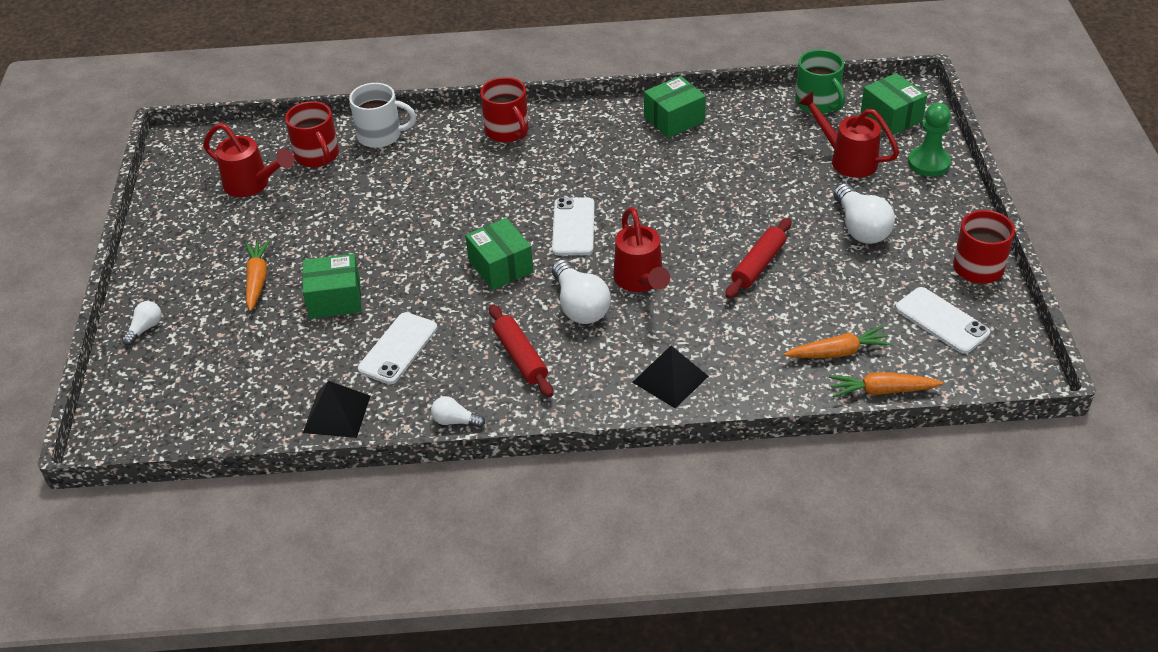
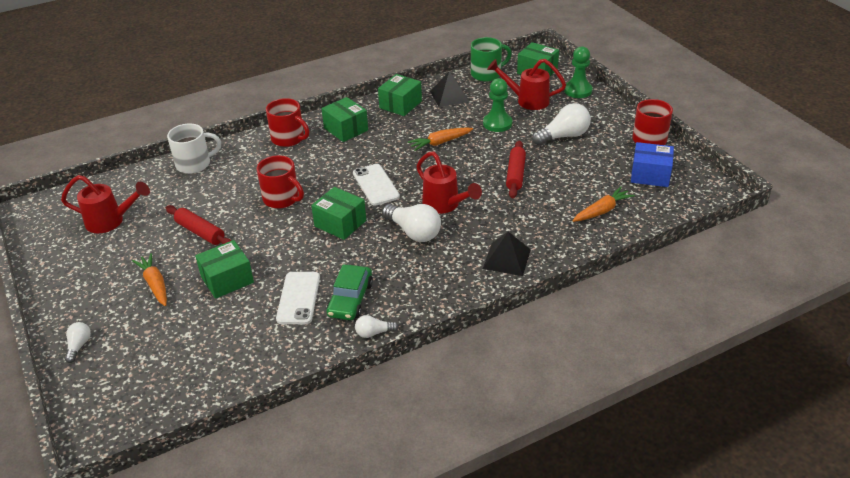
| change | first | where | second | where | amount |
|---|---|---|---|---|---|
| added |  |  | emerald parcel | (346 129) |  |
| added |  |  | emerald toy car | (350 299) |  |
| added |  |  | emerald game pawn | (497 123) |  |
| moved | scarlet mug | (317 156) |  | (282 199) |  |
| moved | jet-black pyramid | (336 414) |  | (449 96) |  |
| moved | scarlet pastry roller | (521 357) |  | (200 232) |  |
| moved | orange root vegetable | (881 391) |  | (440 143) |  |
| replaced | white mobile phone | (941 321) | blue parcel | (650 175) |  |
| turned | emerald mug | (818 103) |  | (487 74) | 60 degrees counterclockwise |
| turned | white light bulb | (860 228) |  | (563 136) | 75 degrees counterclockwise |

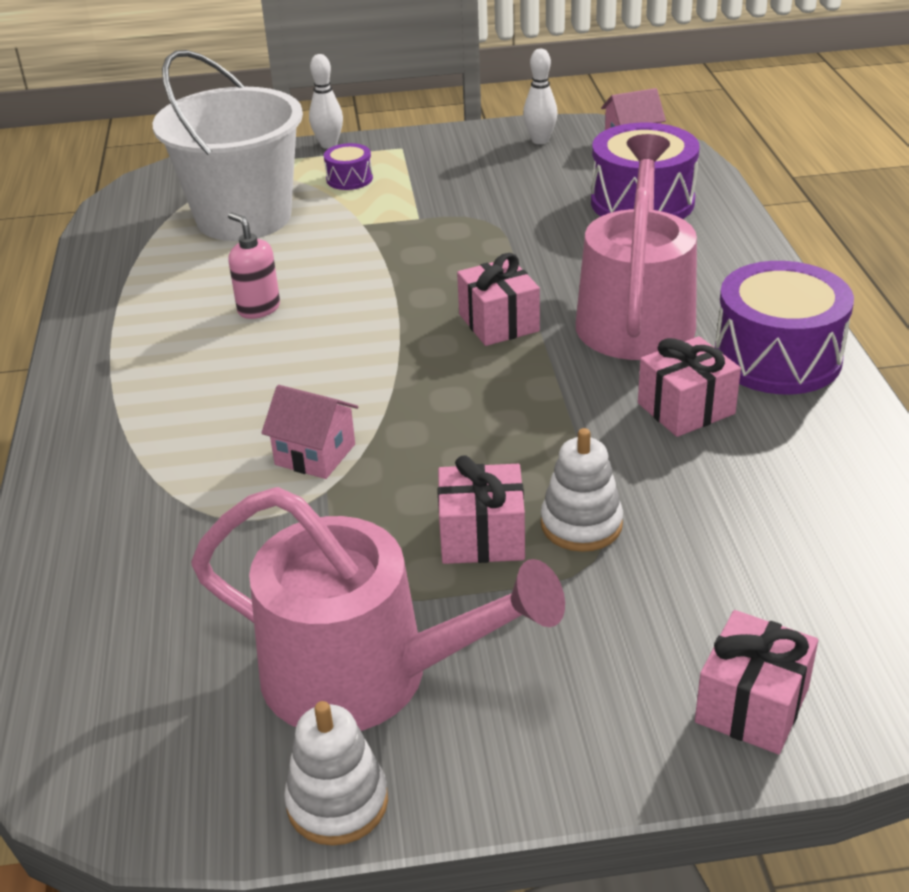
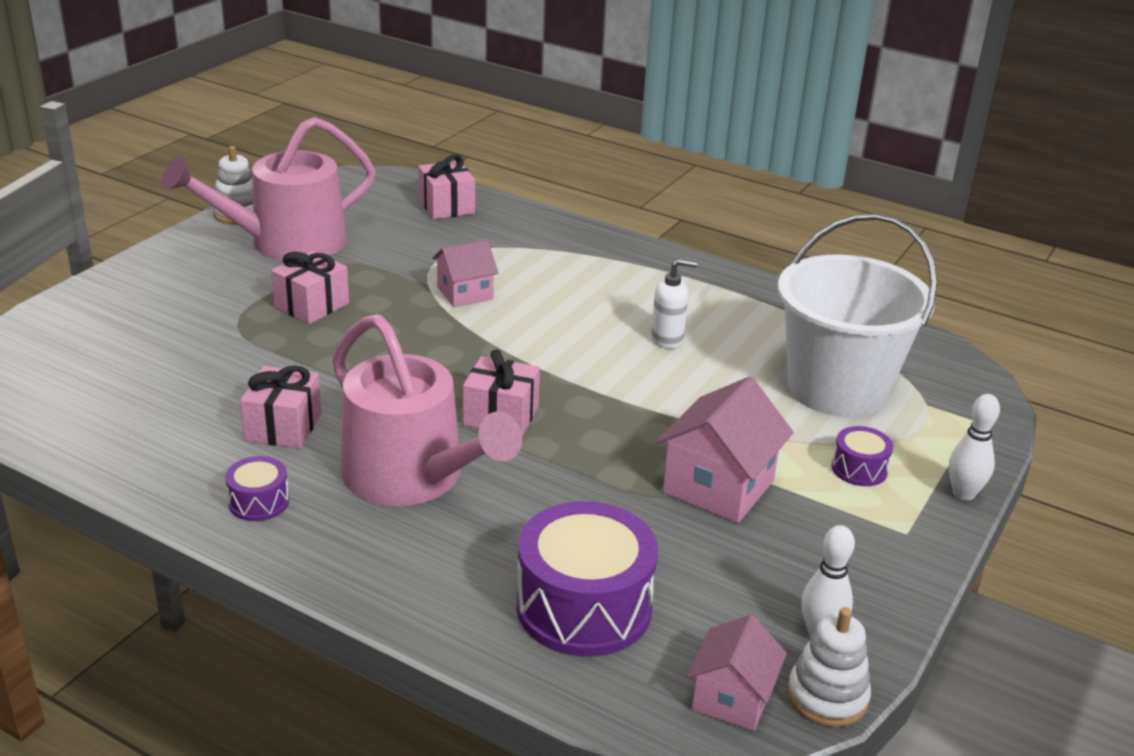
| change | first | where | second | where | amount |
|---|---|---|---|---|---|
| added |  |  | rose-pink toy house | (718 486) |  |
| moved | white stacking rings | (581 524) |  | (827 697) |  |
| moved | rose-pink gift | (752 705) |  | (446 206) |  |
| recoloured | rose-pink pump bottle | (258 309) | white pump bottle | (667 339) |  |
| resized | royal purple drum | (777 357) |  | (259 502) | x0.48 |

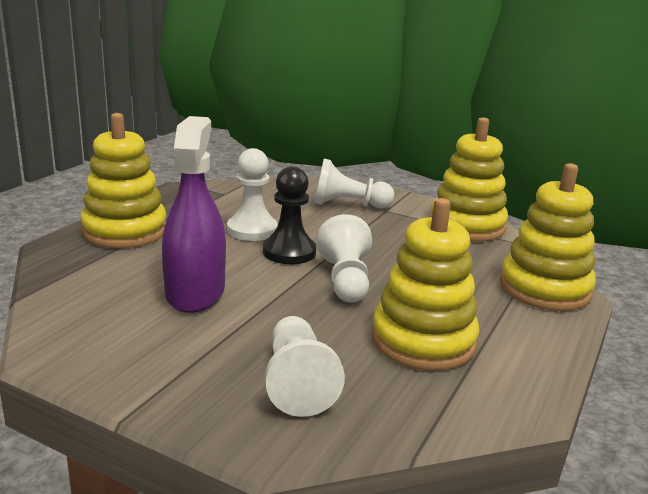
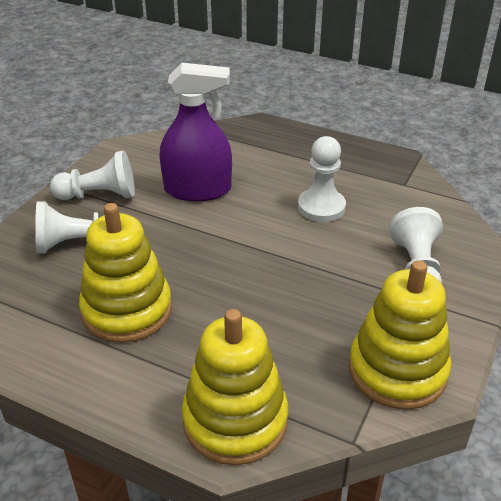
| change | first | where | second | where | amount |
|---|---|---|---|---|---|
| removed | golden stacking rings | (125 231) |  |  |  |
| removed | jet-black game pawn | (289 252) |  |  |  |
| moved | white game pawn | (345 280) |  | (99 195) |  |

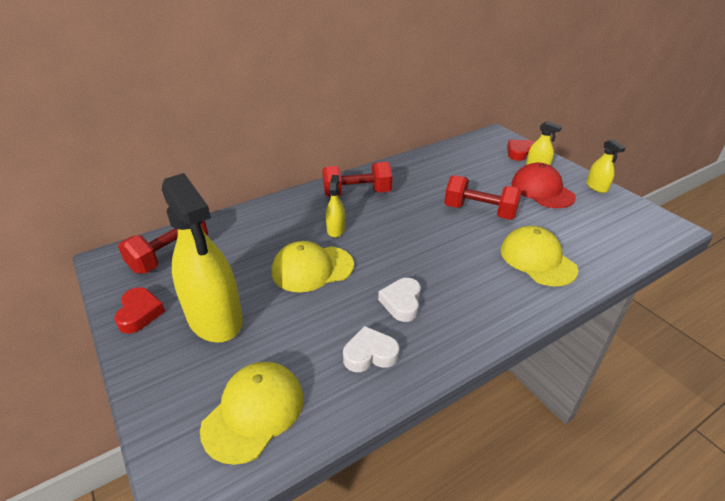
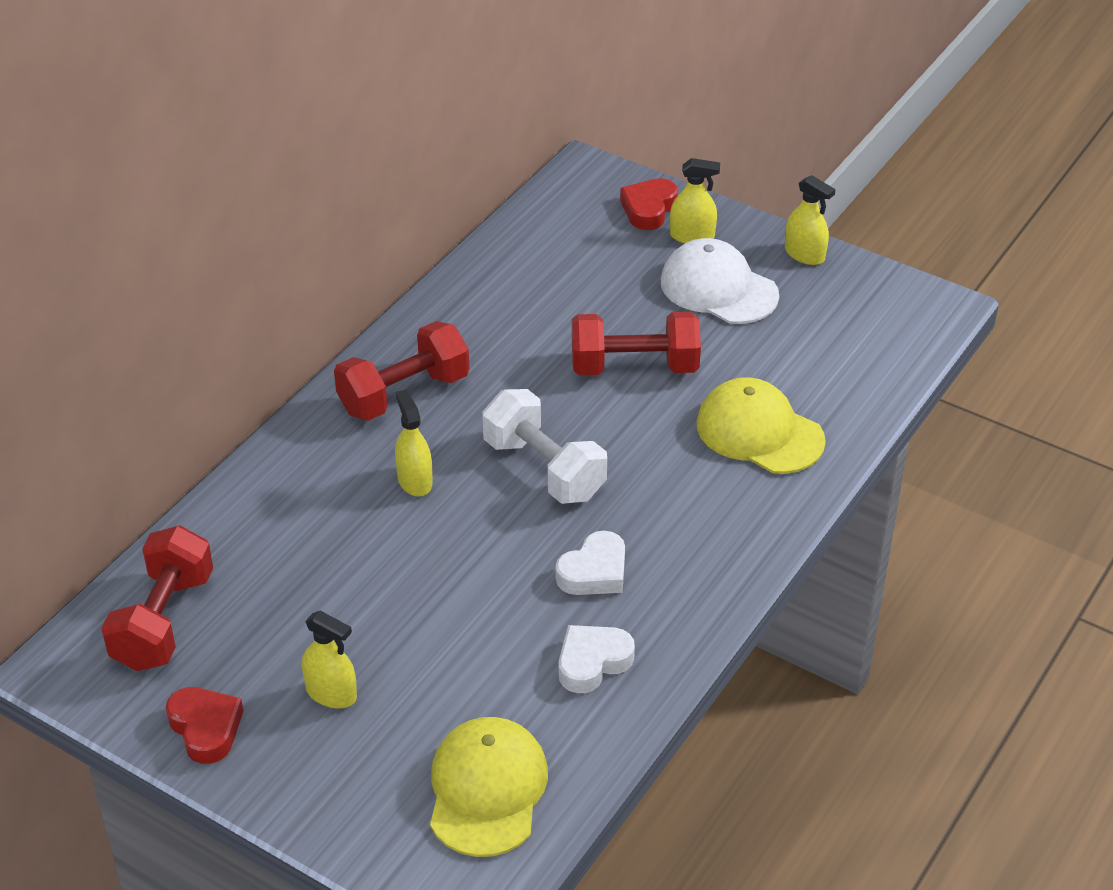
| change | first | where | second | where | amount |
|---|---|---|---|---|---|
| removed | golden cap | (312 268) |  |  |  |
| added |  |  | white dumbbell | (544 469) |  |
| recoloured | scarlet cap | (542 190) | white cap | (718 288) |  |
| turned | white love heart | (402 302) |  | (594 572) | 120 degrees counterclockwise |
| resized | golden spray bottle | (215 318) |  | (331 693) | x0.44 |

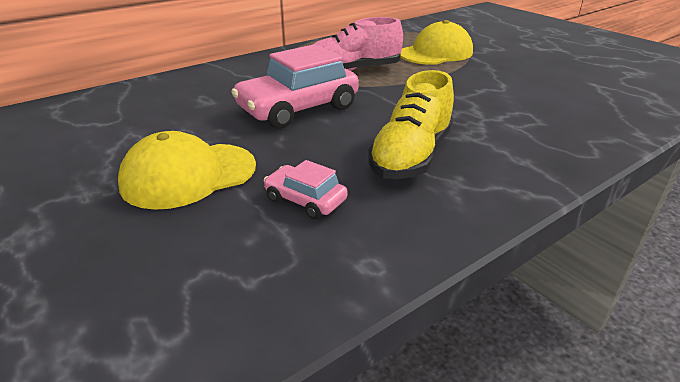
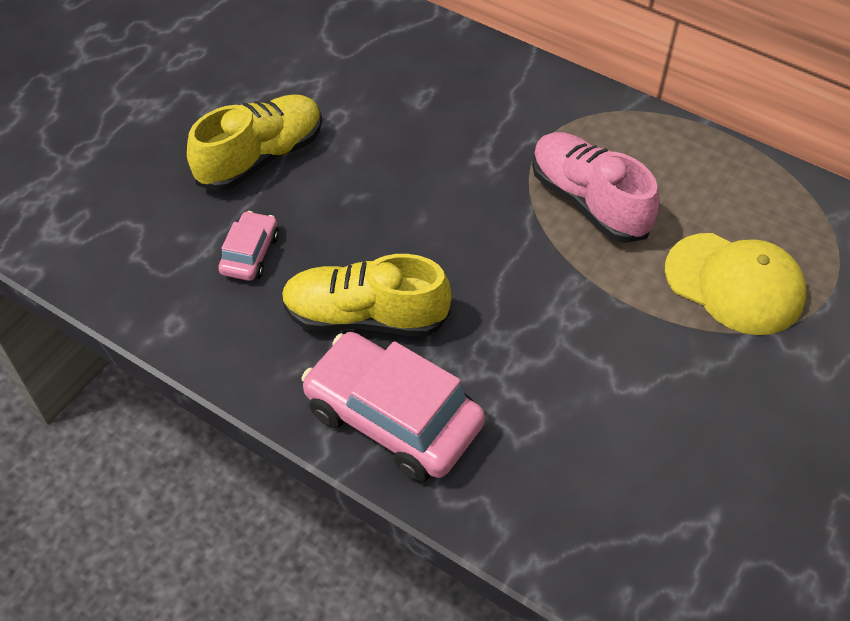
| change | first | where | second | where | amount |
|---|---|---|---|---|---|
| moved | rose-pink toy car | (298 108) |  | (393 418) |  |
| replaced | golden cap | (188 175) | golden shoe | (261 157) |  |

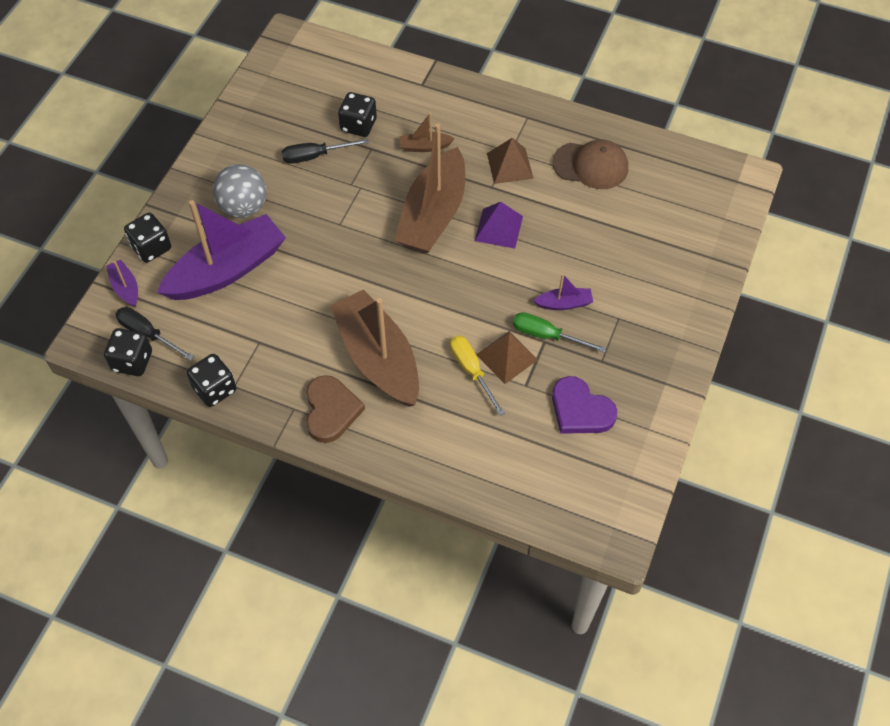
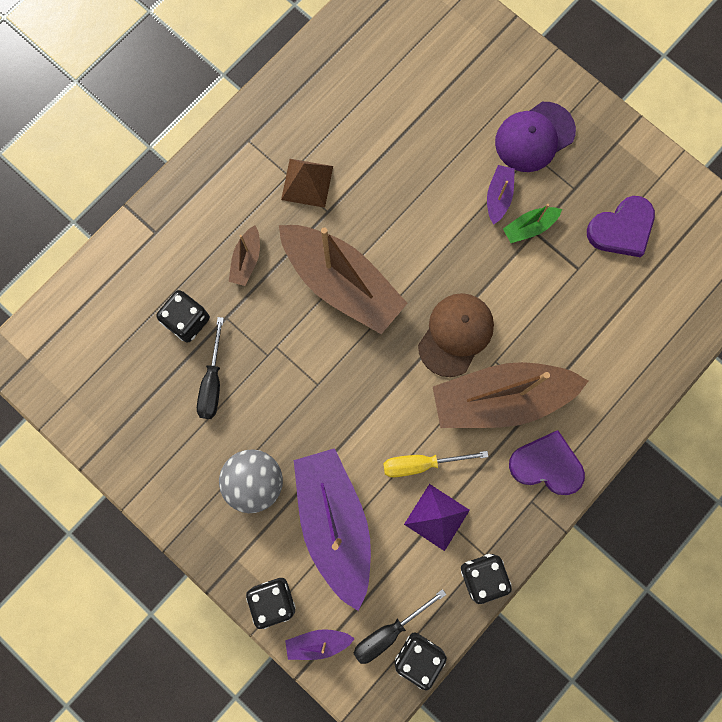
| change | first | where | second | where | amount |
|---|---|---|---|---|---|
| removed | russet pyramid | (507 357) |  |  |  |
| added |  |  | royal purple cap | (534 137) |  |
| moved | golden hand screwdriver | (471 371) |  | (421 463) |  |
| moved | royal purple pyramid | (498 228) |  | (437 517) |  |
| moved | russet cap | (591 165) |  | (455 334) |  |
| replaced | emerald hand screwdriver | (546 335) | emerald toy boat | (529 227) |  |
| recoloured | russet love heart | (331 410) | royal purple love heart | (546 465) |  |

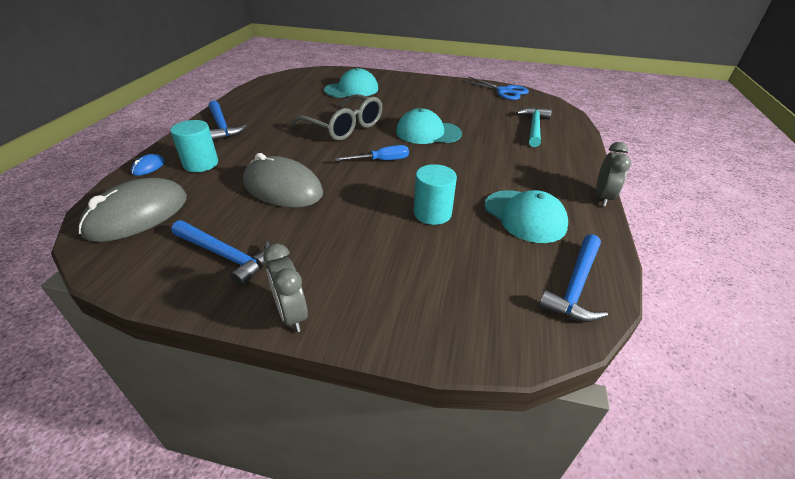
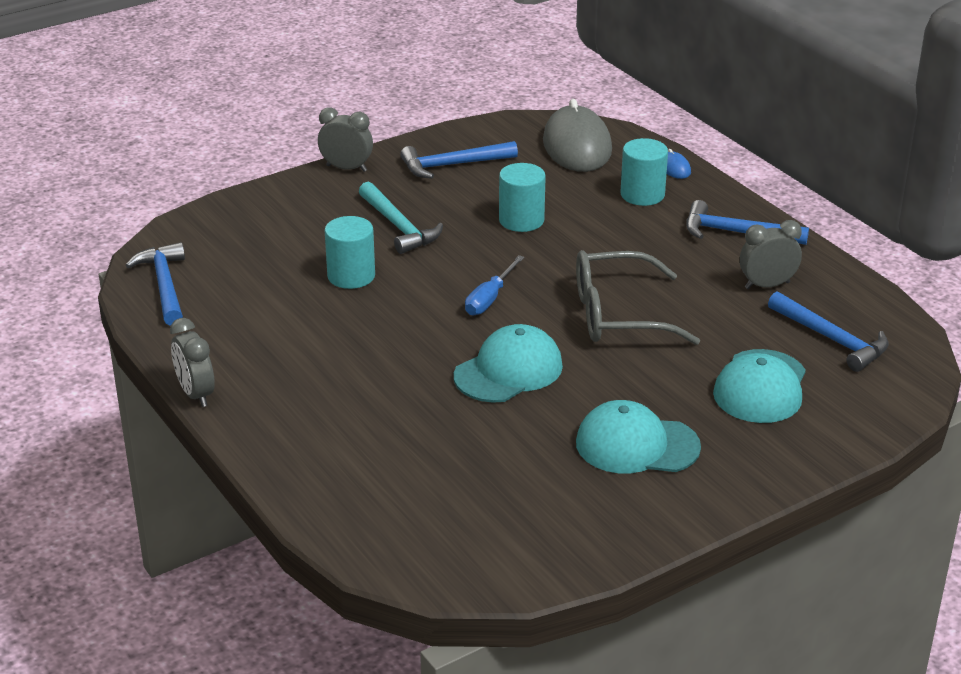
| change | first | where | second | where | amount |
|---|---|---|---|---|---|
| removed | blue scissors | (504 91) |  |  |  |
| added |  |  | grey clock | (767 285) |  |
| added |  |  | blue hammer | (831 339) |  |
| moved | aqua cap | (524 216) |  | (636 445) |  |
| moved | aqua hammer | (534 127) |  | (398 226) |  |
| replaced | grey mouse | (283 188) | aqua cylinder shape | (521 220) |  |

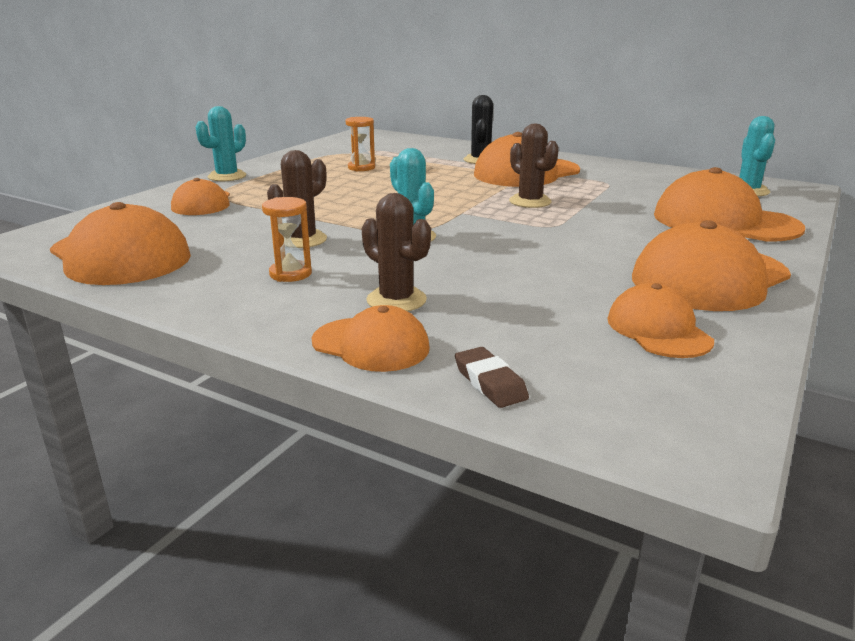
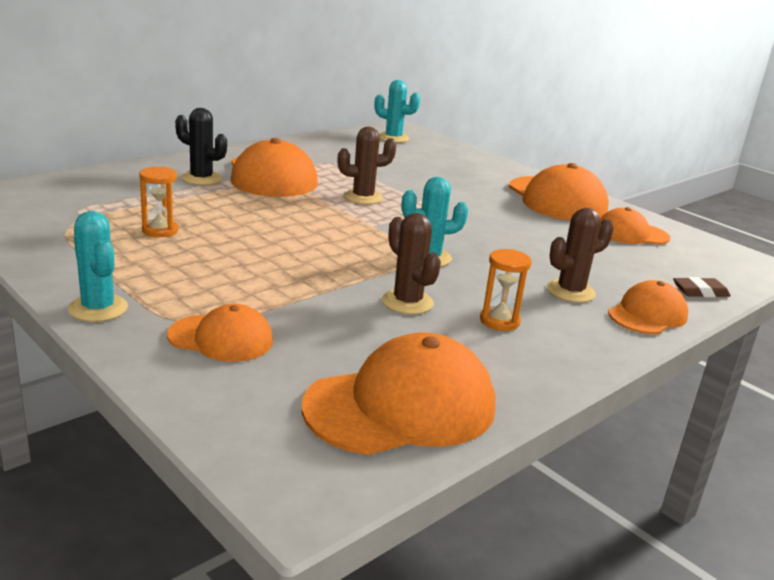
| change | first | where | second | where | amount |
|---|---|---|---|---|---|
| removed | orange cap | (724 222) |  |  |  |

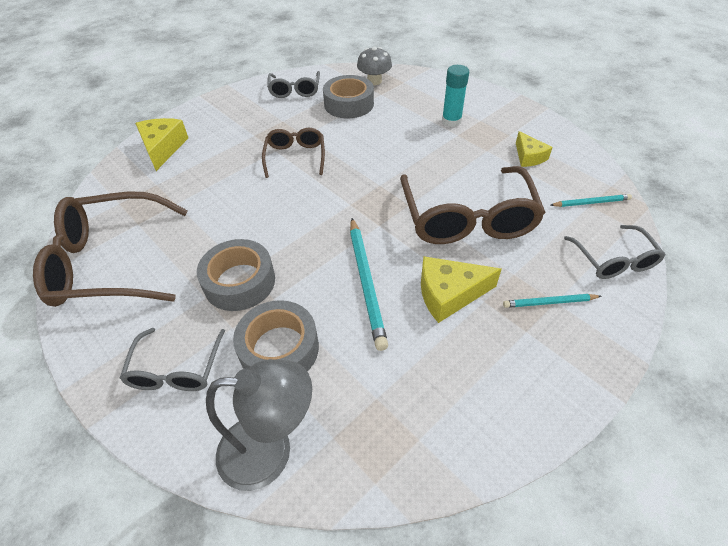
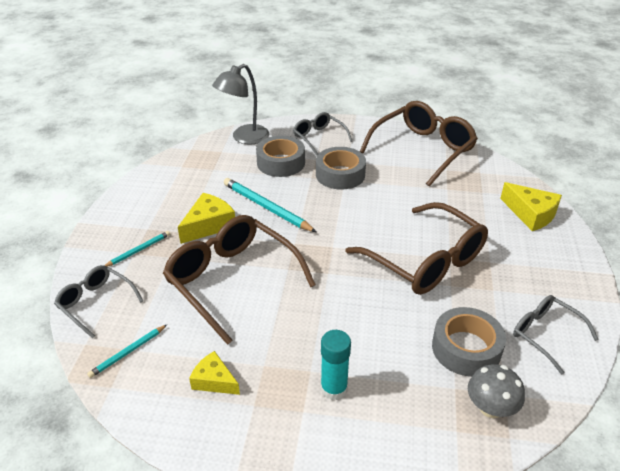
| change | first | where | second | where | amount |
|---|---|---|---|---|---|
| resized | russet spectacles | (295 157) |  | (425 260) | x1.85 |

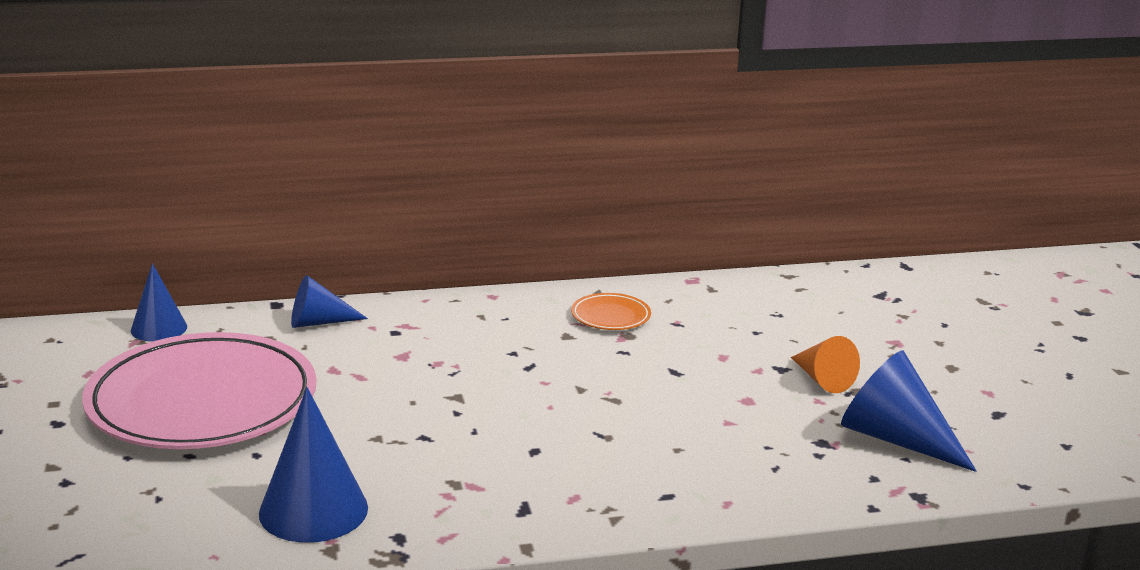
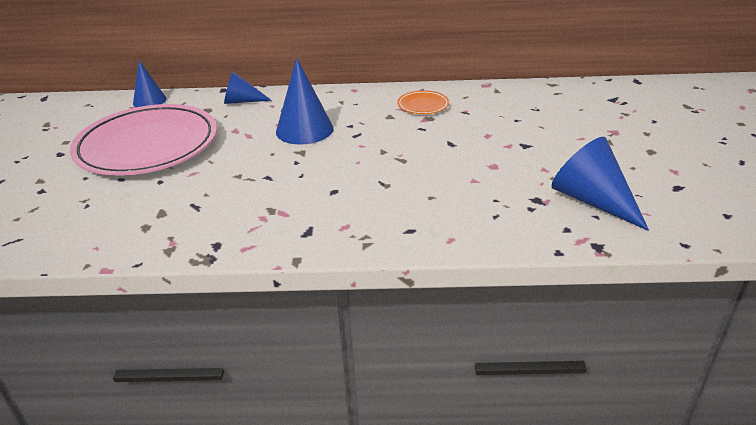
| change | first | where | second | where | amount |
|---|---|---|---|---|---|
| removed | orange solid cone | (822 379) |  |  |  |
| moved | blue solid cone | (313 510) |  | (304 130) |  |

